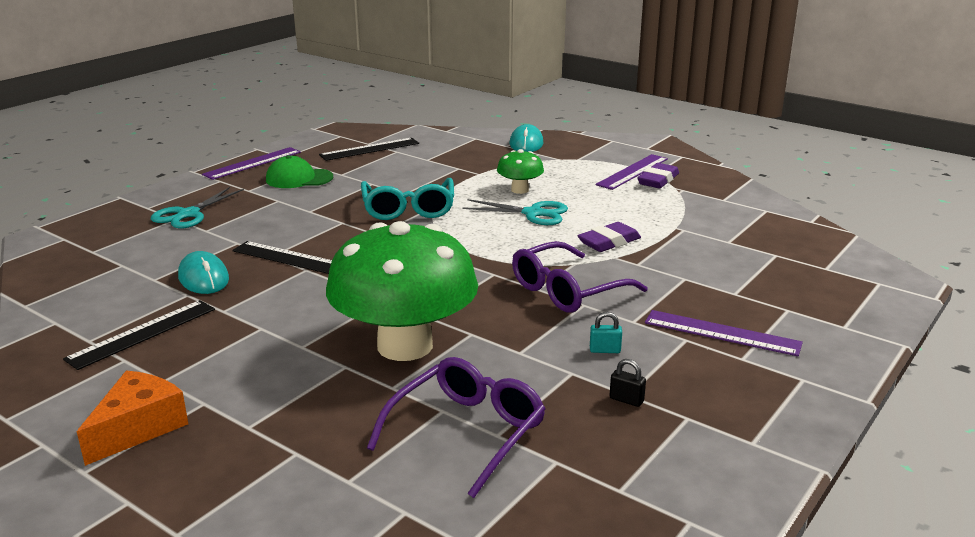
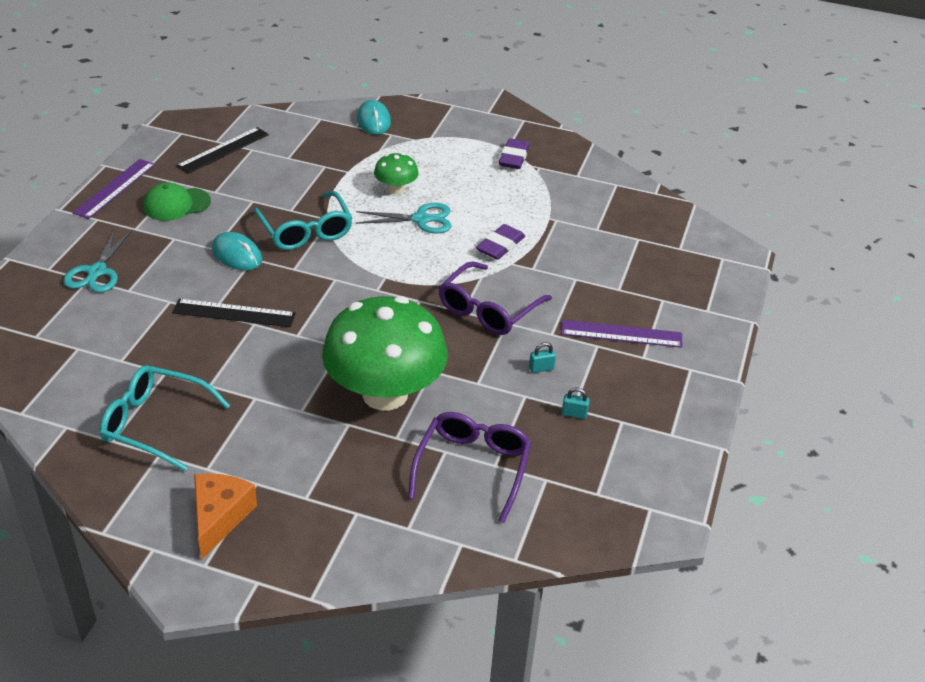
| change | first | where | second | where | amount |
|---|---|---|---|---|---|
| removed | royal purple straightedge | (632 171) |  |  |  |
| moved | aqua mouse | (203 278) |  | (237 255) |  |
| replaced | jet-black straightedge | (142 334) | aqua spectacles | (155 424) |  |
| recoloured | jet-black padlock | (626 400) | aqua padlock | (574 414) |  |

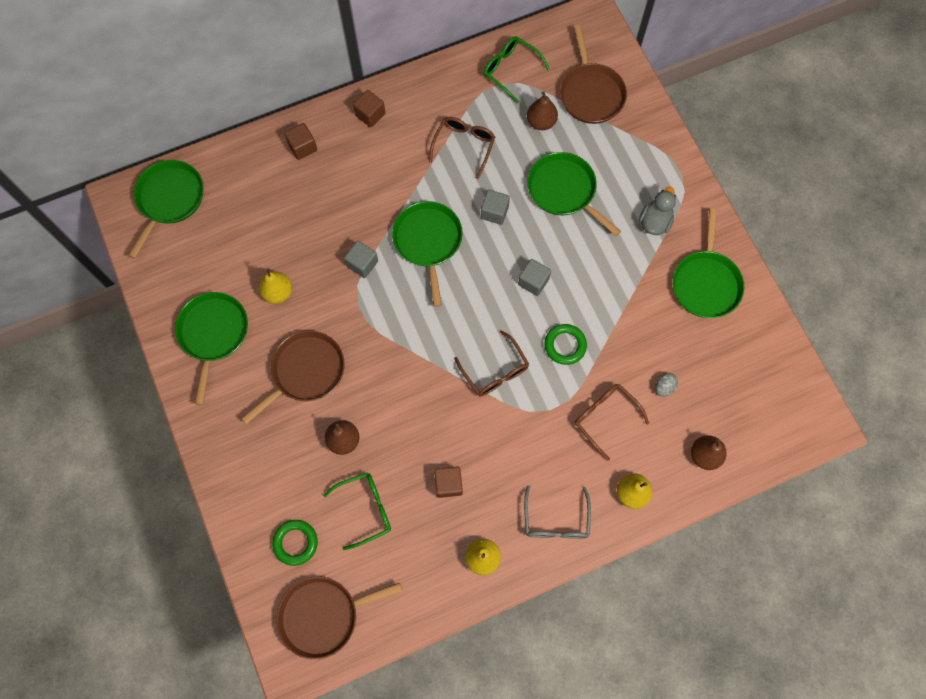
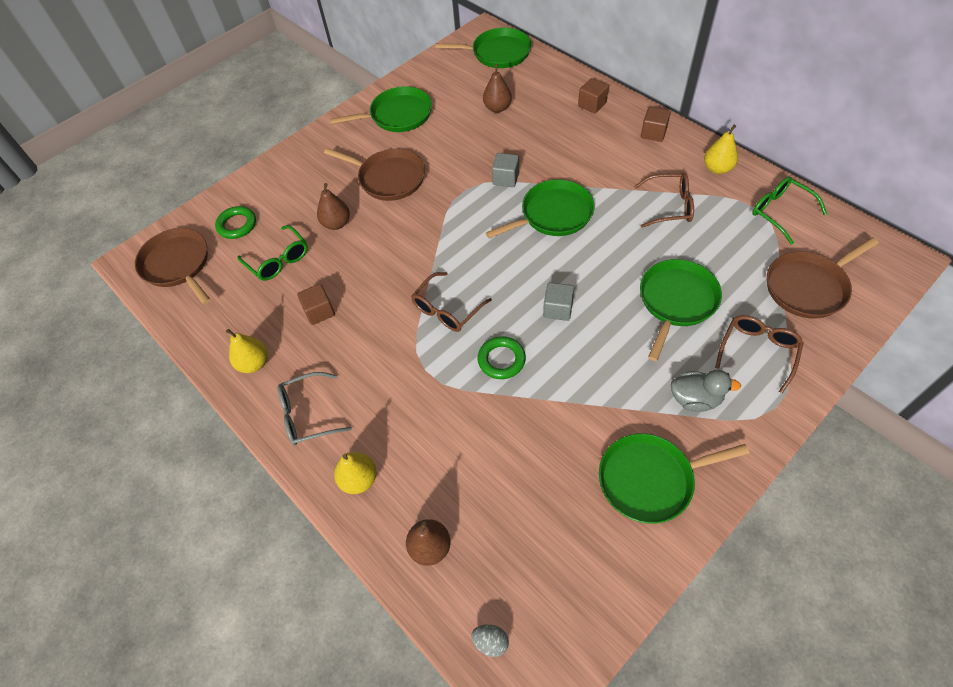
| change | first | where | second | where | amount |
|---|---|---|---|---|---|
| removed | grey solid cube | (494 212) |  |  |  |
| moved | golden toy pear | (278 292) |  | (717 168) |  |
| moved | russet toy pear | (541 122) |  | (497 108) |  |
| moved | russet spectacles | (605 417) |  | (758 351) |  |
| moved | grey egg | (664 387) |  | (491 642) |  |
| turned | emerald spectacles | (510 70) |  | (780 212) | 60 degrees counterclockwise |

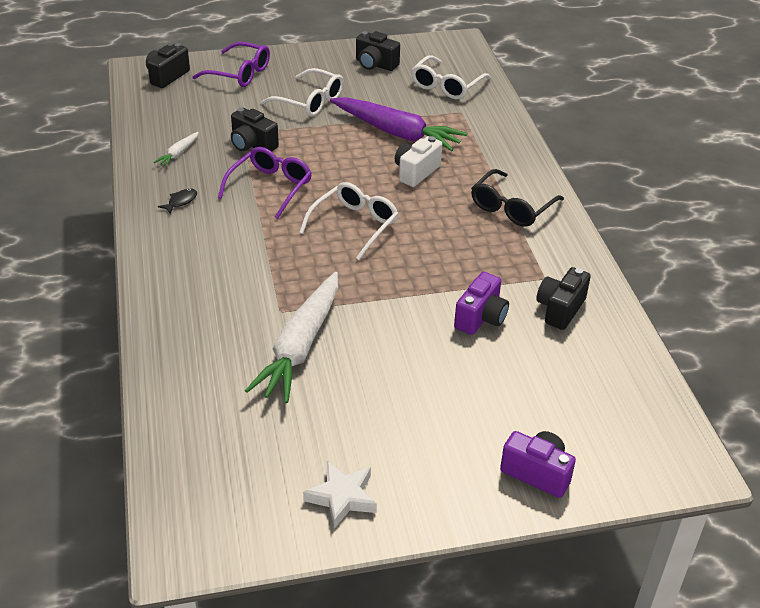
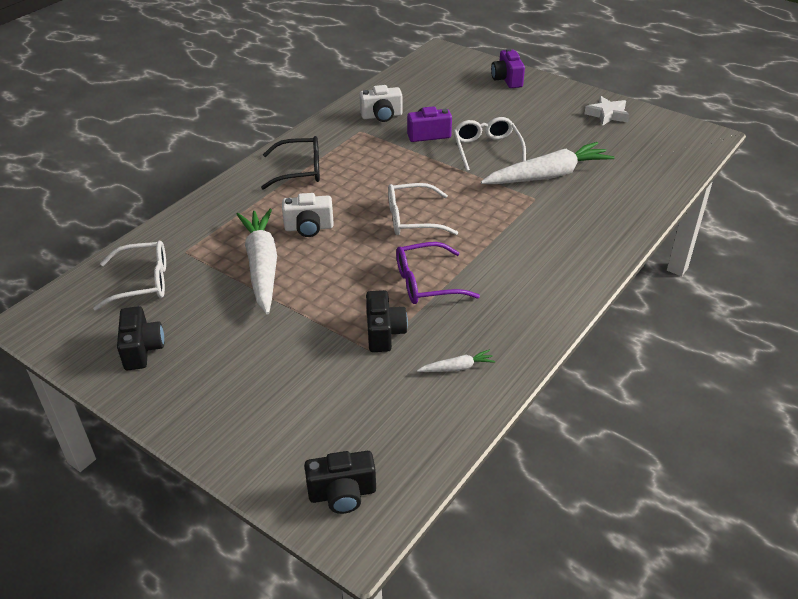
| change | first | where | second | where | amount |
|---|---|---|---|---|---|
| removed | jet-black fish figure | (181 201) |  |  |  |
| removed | royal purple spectacles | (239 73) |  |  |  |
| moved | white spectacles | (310 101) |  | (487 149) |  |
| recoloured | royal purple root vegetable | (396 133) | white root vegetable | (262 266) |  |
| recoloured | jet-black compact camera | (560 309) | white compact camera | (382 116) |  |

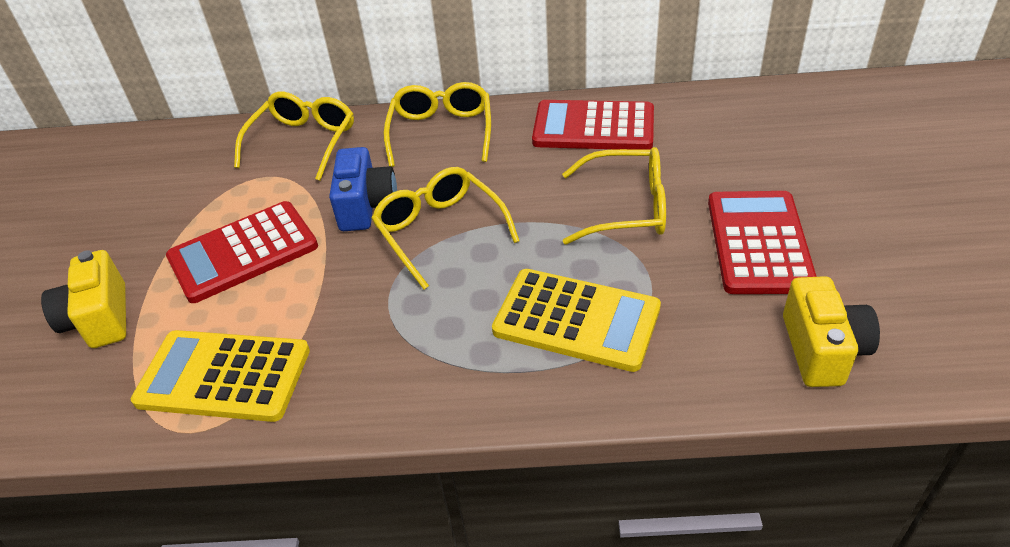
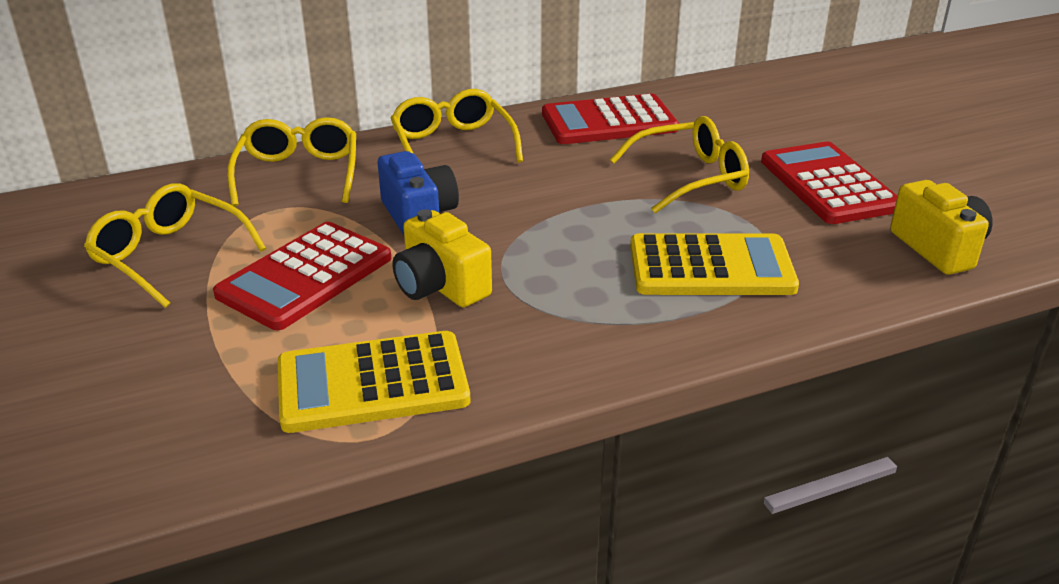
| change | first | where | second | where | amount |
|---|---|---|---|---|---|
| moved | golden compact camera | (100 319) |  | (440 286) |  |
| moved | golden spectacles | (439 231) |  | (169 255) |  |

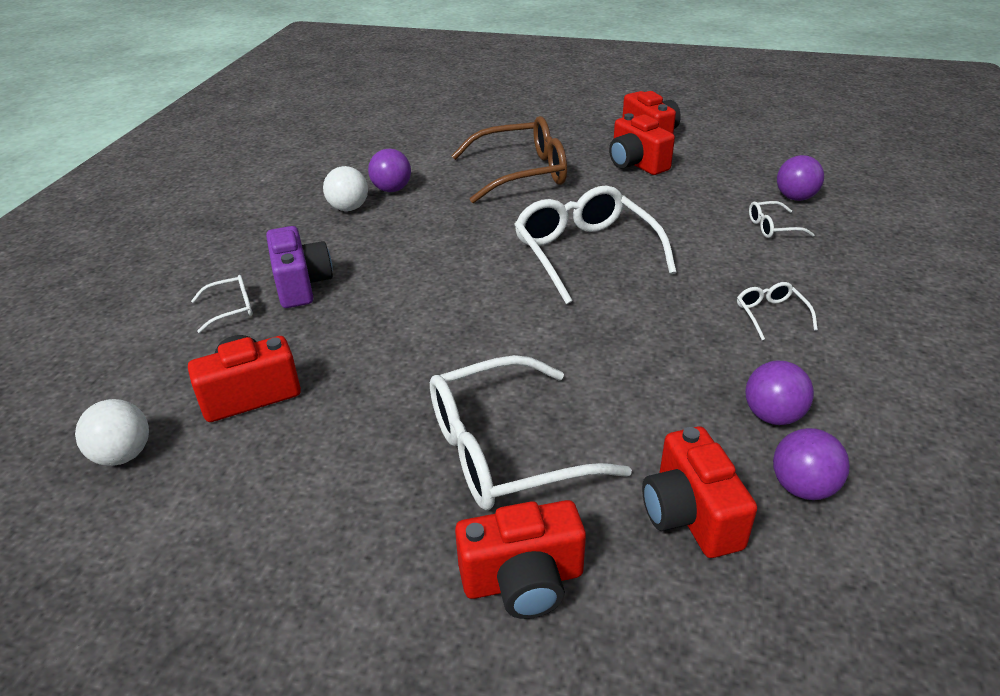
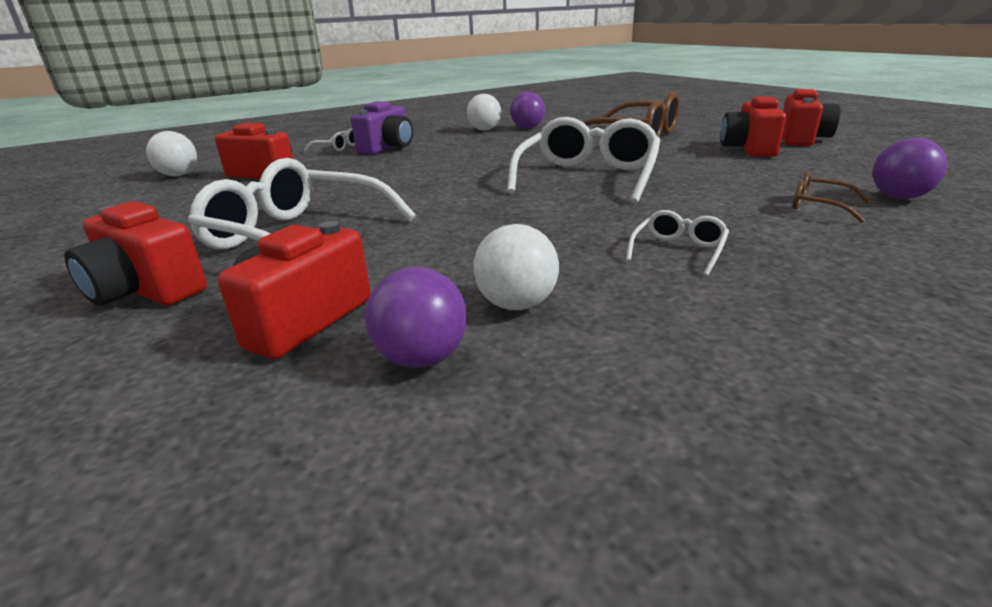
| change | first | where | second | where | amount |
|---|---|---|---|---|---|
| recoloured | royal purple ball | (772 416) | white ball | (516 304) |  |
| recoloured | white spectacles | (772 227) | russet spectacles | (819 206) |  |

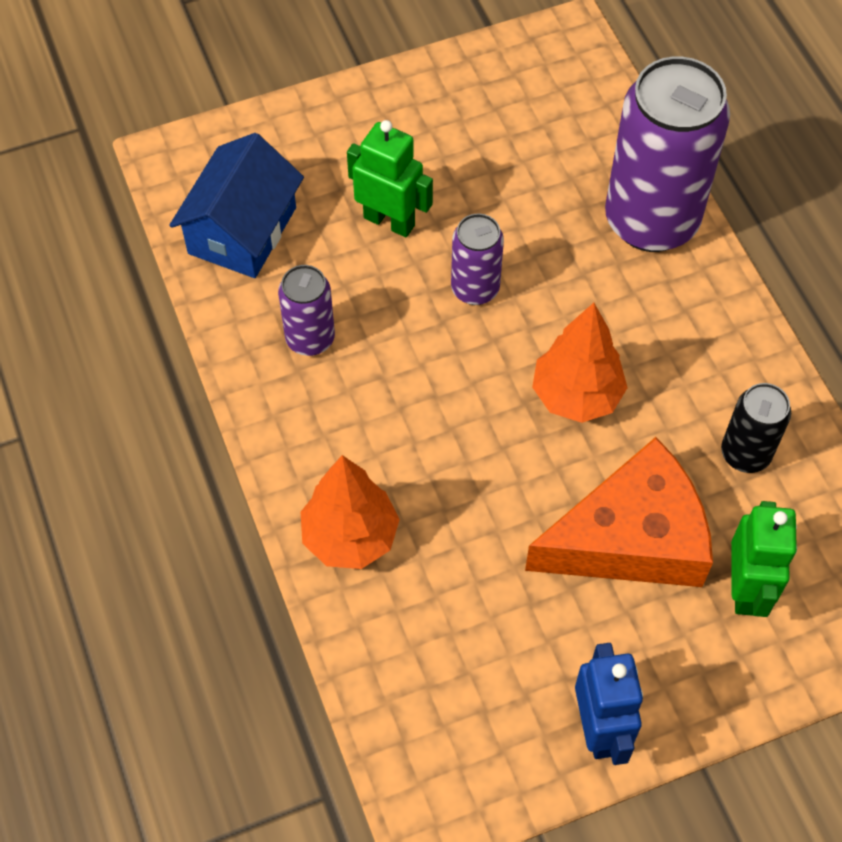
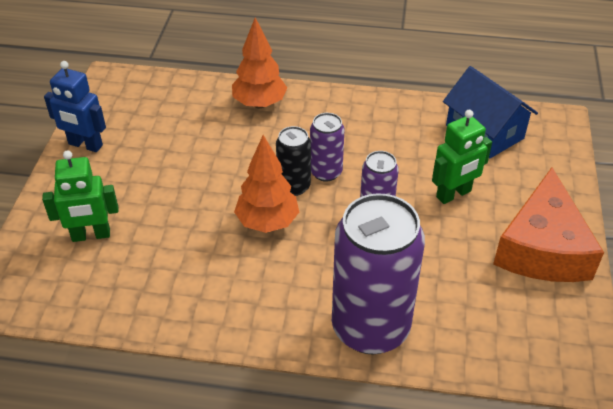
| change | first | where | second | where | amount |
|---|---|---|---|---|---|
| moved | royal purple soda can | (310 339) |  | (326 172) |  |
| moved | orange cheese wedge | (630 538) |  | (542 247) |  |
| moved | jet-black soda can | (745 454) |  | (294 186) |  |
| turned | emerald toy robot | (746 588) |  | (91 235) | 45 degrees counterclockwise |

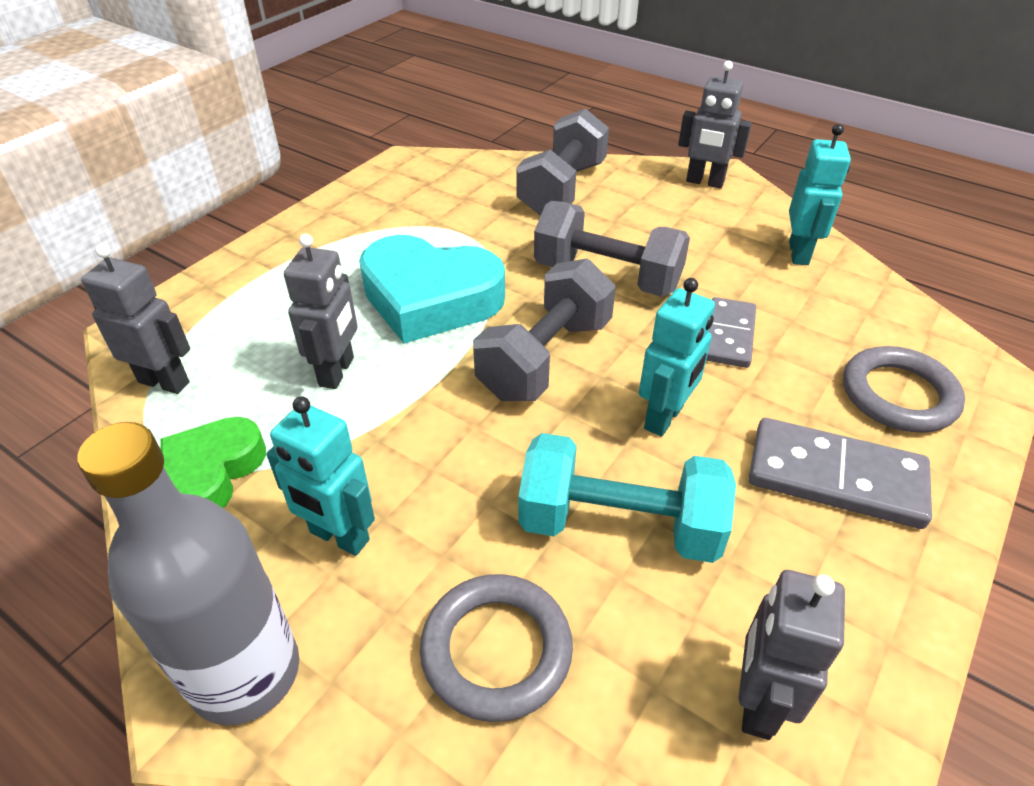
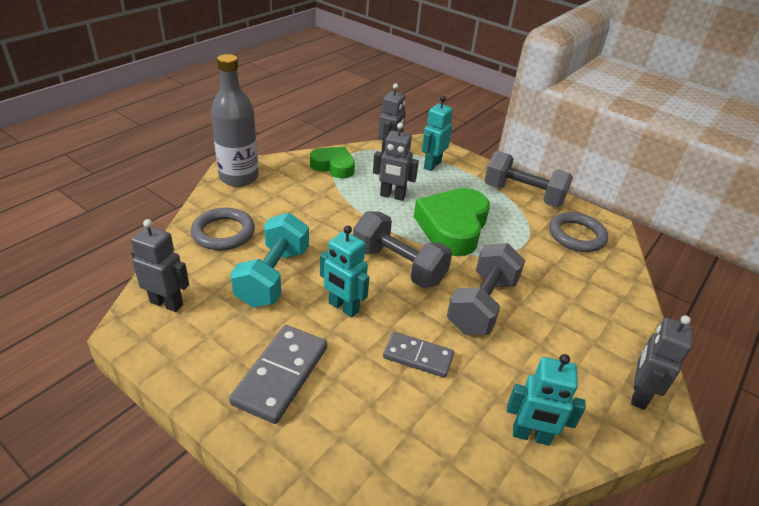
| change | first | where | second | where | amount |
|---|---|---|---|---|---|
| moved | aqua toy robot | (339 537) |  | (432 165) |  |
| moved | grey dumbbell | (562 189) |  | (523 195) |  |
| moved | grey torus | (898 395) |  | (576 235) |  |
| recoloured | aqua love heart | (430 299) | emerald love heart | (452 227) |  |

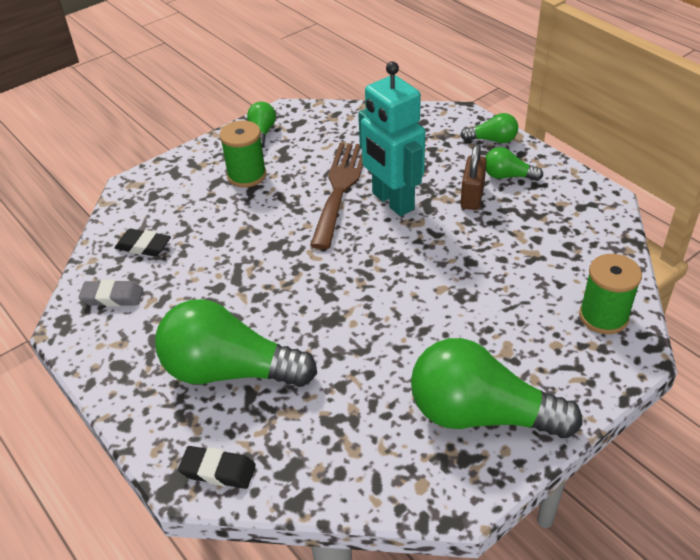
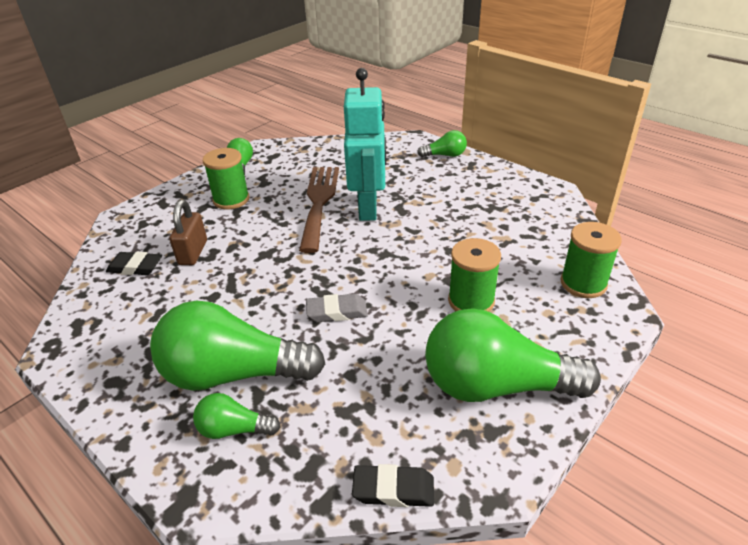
| change | first | where | second | where | amount |
|---|---|---|---|---|---|
| added |  |  | emerald reel of thread | (471 301) |  |
| moved | grey gum eraser | (112 297) |  | (337 312) |  |
| moved | jet-black gum eraser | (218 470) |  | (393 489) |  |
| moved | russet padlock | (472 196) |  | (193 252) |  |
| moved | emerald light bulb | (508 176) |  | (234 429) |  |
| turned | aqua toy robot | (392 201) |  | (368 209) | 135 degrees counterclockwise |

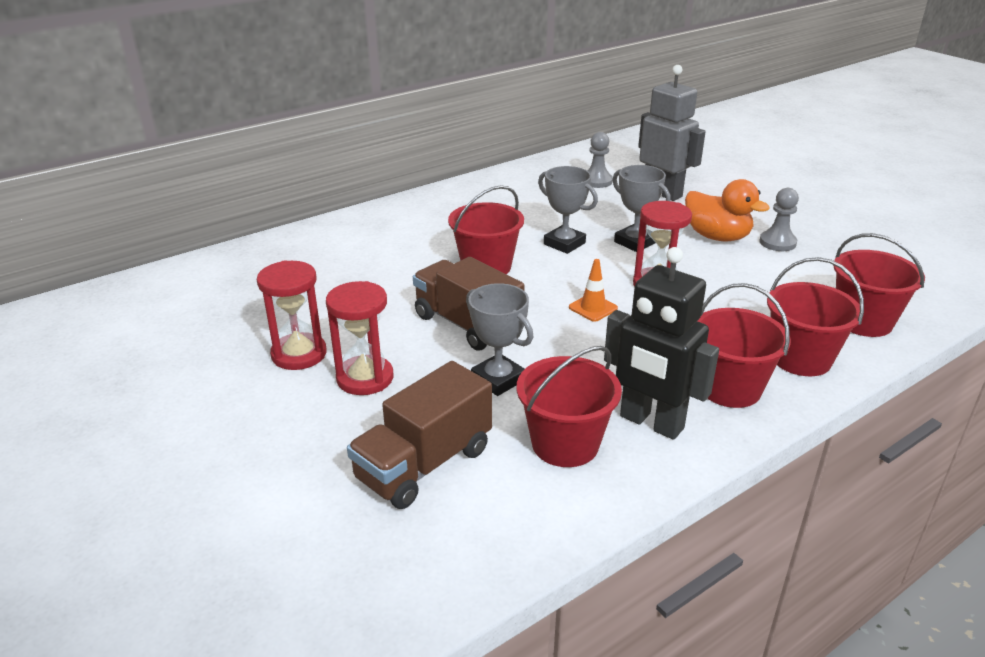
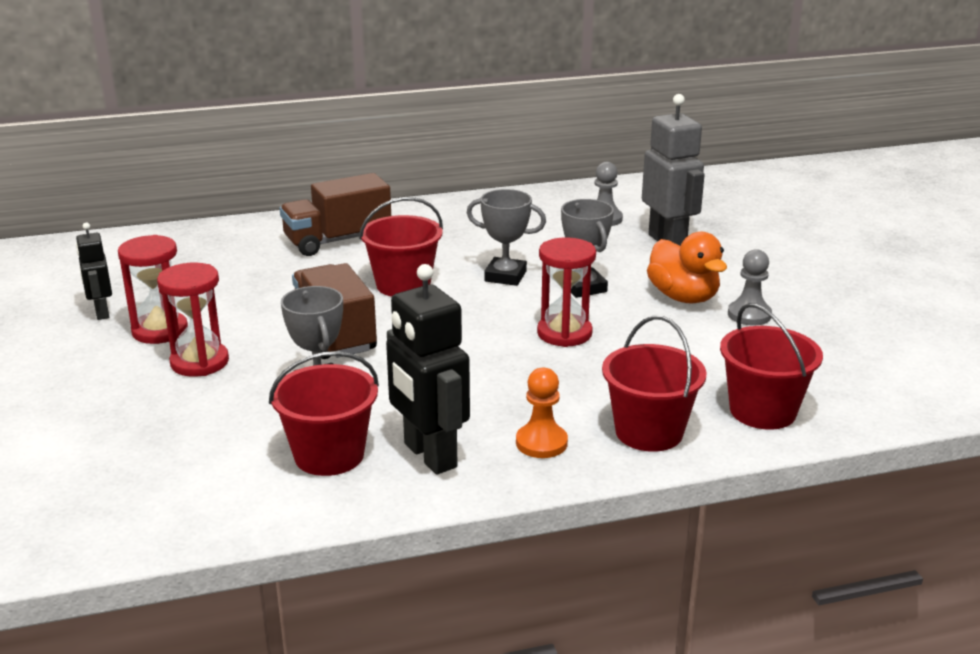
| change | first | where | second | where | amount |
|---|---|---|---|---|---|
| removed | orange road cone | (593 308) |  |  |  |
| added |  |  | jet-black toy robot | (101 312) |  |
| moved | russet truck | (424 464) |  | (337 240) |  |
| replaced | scarlet bucket | (729 388) | orange game pawn | (541 443) |  |
| turned | grey prize cup | (564 243) |  | (505 276) | 45 degrees counterclockwise |

